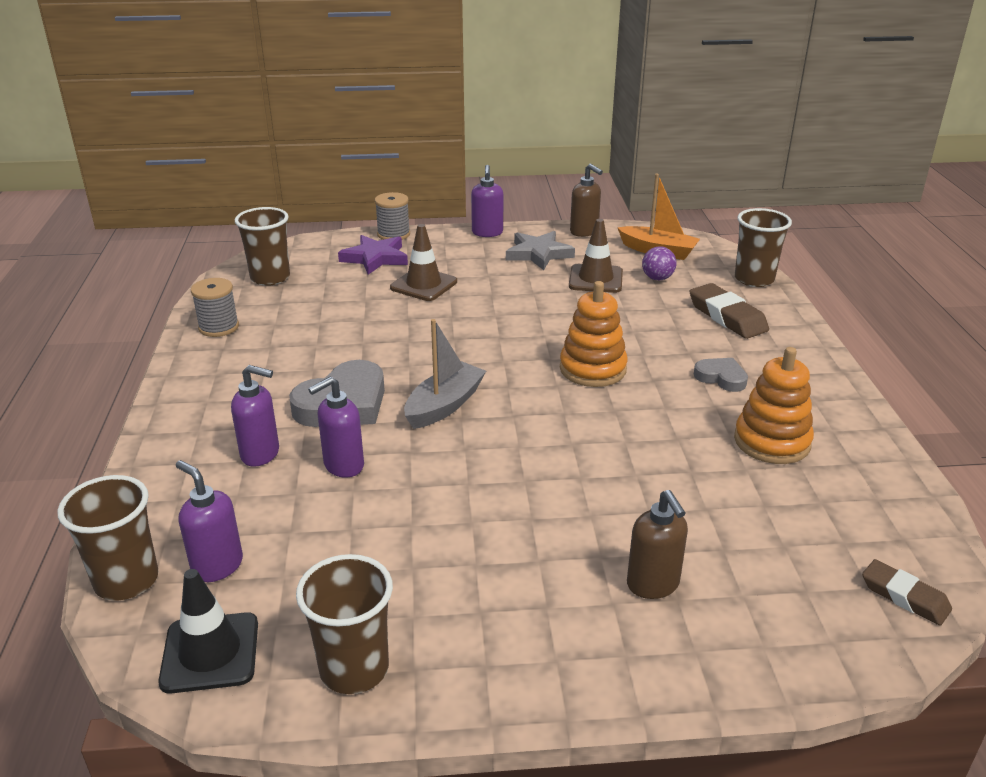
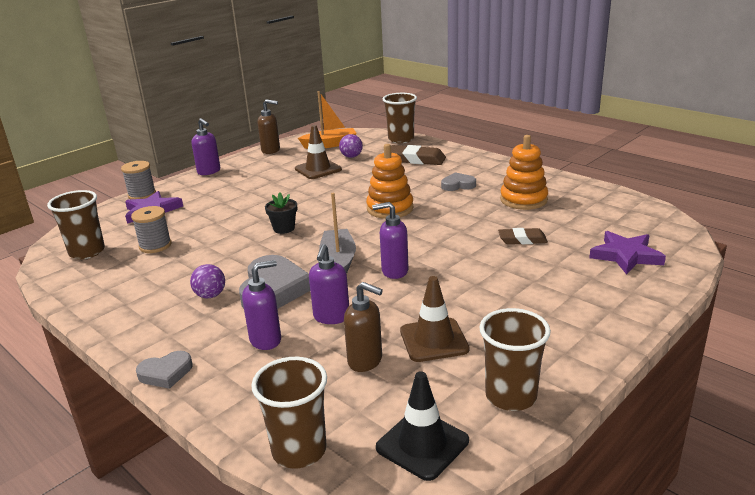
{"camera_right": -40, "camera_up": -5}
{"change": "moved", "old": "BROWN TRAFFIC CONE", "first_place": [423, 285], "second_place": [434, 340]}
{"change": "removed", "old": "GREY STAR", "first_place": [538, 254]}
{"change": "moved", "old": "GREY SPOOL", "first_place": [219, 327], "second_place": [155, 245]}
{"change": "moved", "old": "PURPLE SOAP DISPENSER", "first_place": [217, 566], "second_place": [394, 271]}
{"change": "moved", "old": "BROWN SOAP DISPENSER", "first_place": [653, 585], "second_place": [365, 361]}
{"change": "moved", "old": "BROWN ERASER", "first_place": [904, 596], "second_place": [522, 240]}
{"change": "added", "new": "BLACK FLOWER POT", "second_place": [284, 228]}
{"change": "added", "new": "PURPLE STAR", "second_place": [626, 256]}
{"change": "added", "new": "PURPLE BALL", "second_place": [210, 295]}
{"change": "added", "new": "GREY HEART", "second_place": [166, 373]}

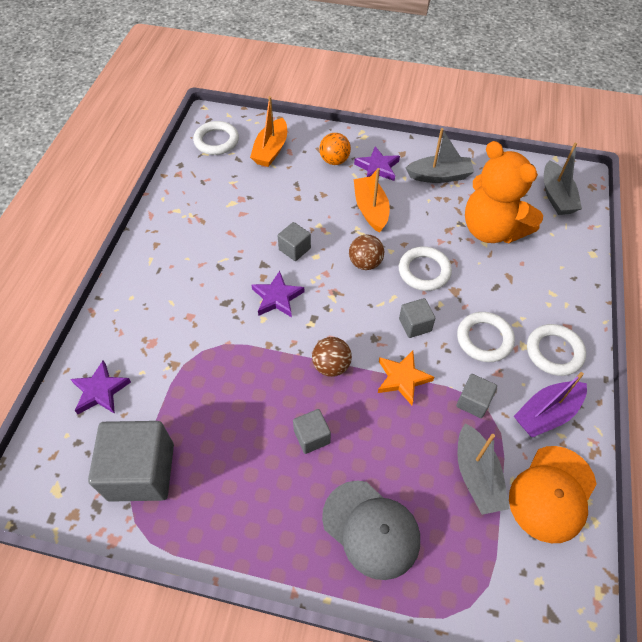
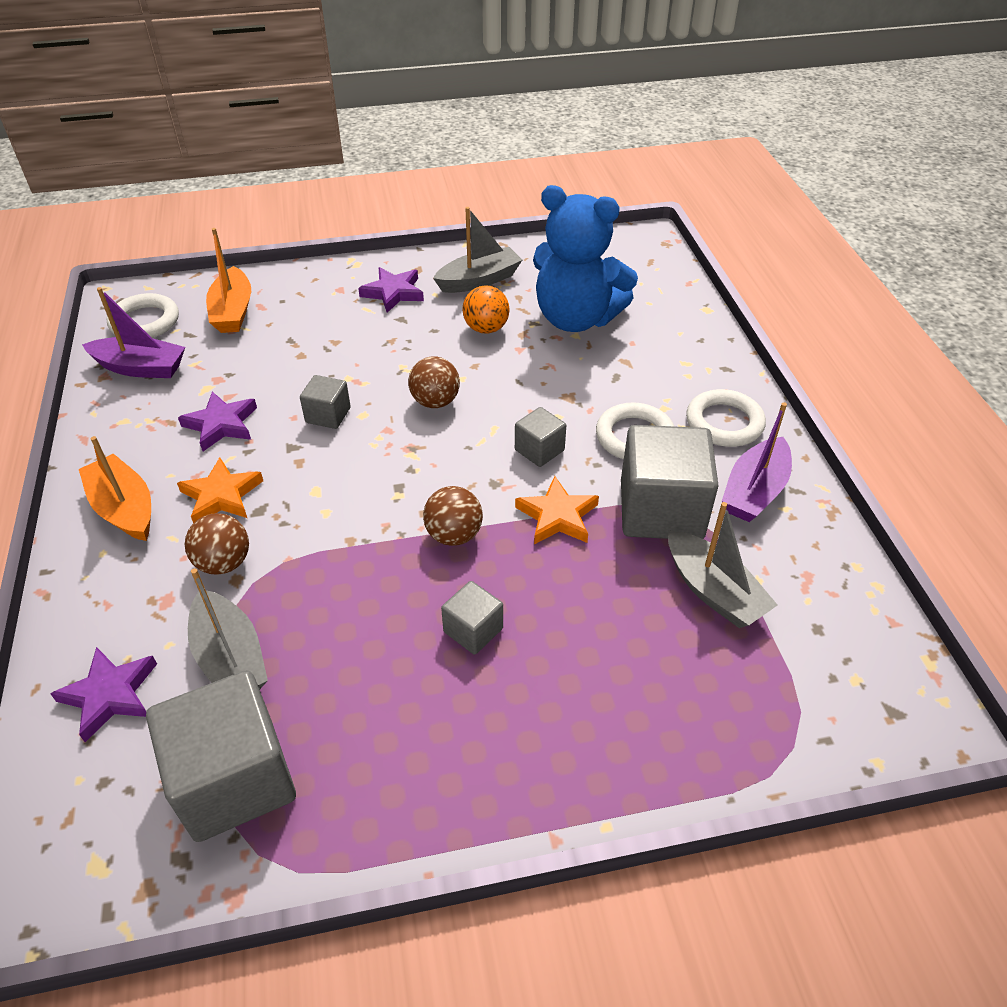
{"camera_right": -25, "camera_up": -10}
{"change": "moved", "old": "ORANGE BALL", "first_place": [334, 160], "second_place": [486, 329]}
{"change": "recoloured", "old": "ORANGE TEDDY BEAR", "new": "BLUE TEDDY BEAR", "first_place": [492, 230], "second_place": [576, 318]}
{"change": "moved", "old": "GREY BOAT", "first_place": [556, 196], "second_place": [230, 658]}
{"change": "moved", "old": "ORANGE BOAT", "first_place": [371, 209], "second_place": [124, 508]}
{"change": "removed", "old": "WHITE RING", "first_place": [424, 271]}
{"change": "moved", "old": "PURPLE STAR", "first_place": [277, 297], "second_place": [221, 425]}
{"change": "resized", "old": "GREY CUBE", "first_place": [473, 402], "second_place": [661, 510], "factor": 2.03}
{"change": "removed", "old": "ORANGE CAP", "first_place": [552, 493]}
{"change": "removed", "old": "GREY CAP", "first_place": [371, 529]}
{"change": "added", "new": "PURPLE BOAT", "second_place": [141, 368]}
{"change": "added", "new": "ORANGE STAR", "second_place": [222, 496]}
{"change": "added", "new": "BROWN BALL", "second_place": [224, 563]}

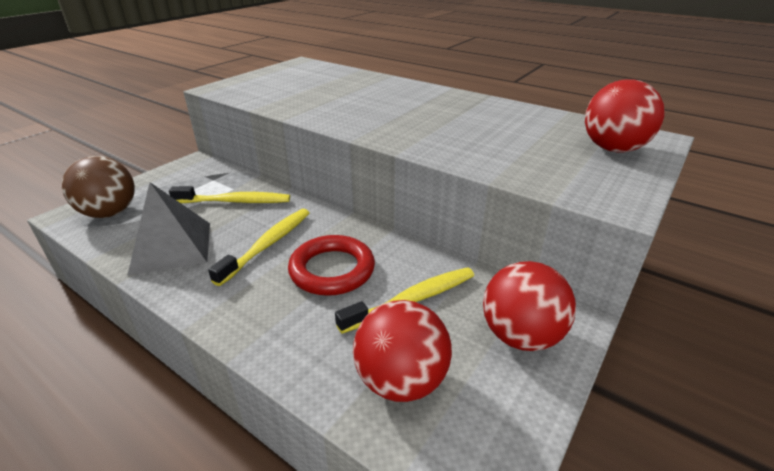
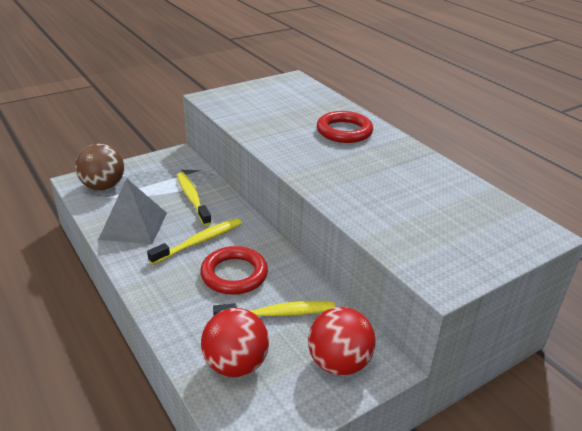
{"camera_right": 20, "camera_up": 0}
{"change": "removed", "old": "RED BALL", "first_place": [613, 149]}
{"change": "turned", "old": "YELLOW TOOTHBRUSH", "first_place": [235, 201], "second_place": [192, 198], "degrees": -135}
{"change": "added", "new": "RED RING", "second_place": [344, 131]}

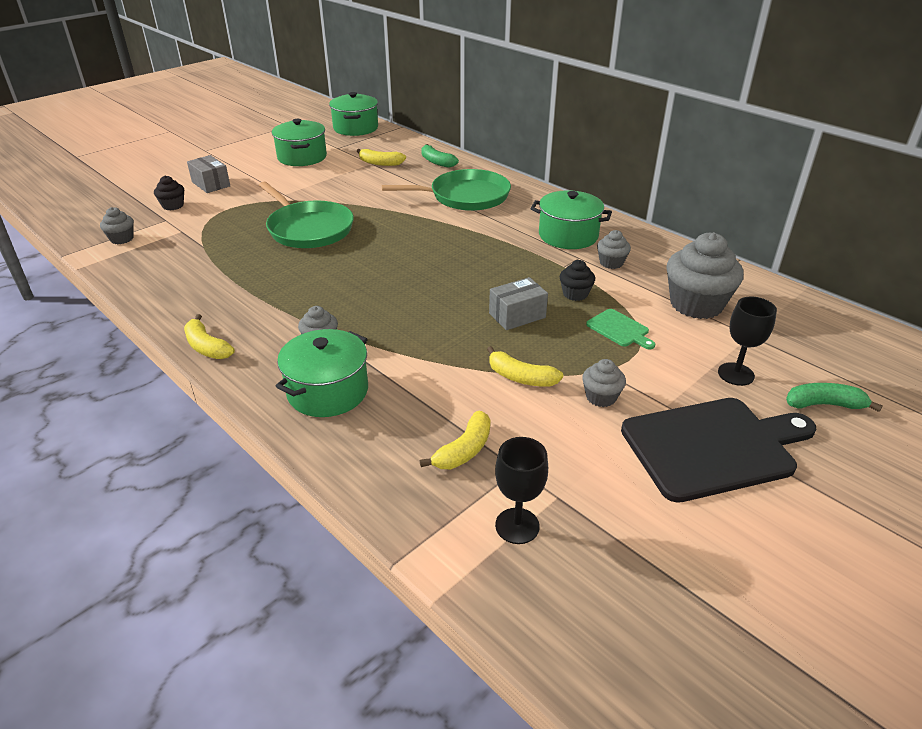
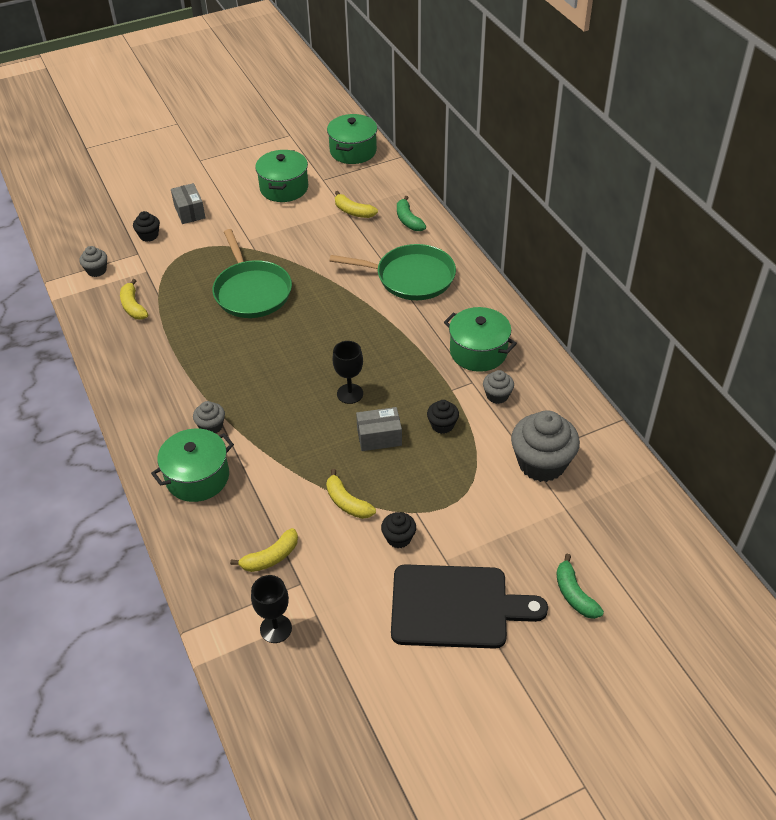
{"camera_right": 20, "camera_up": 10}
{"change": "moved", "old": "BLACK GOBLET", "first_place": [736, 374], "second_place": [350, 394]}
{"change": "removed", "old": "GREEN CUTTING BOARD", "first_place": [619, 329]}
{"change": "moved", "old": "YELLOW BANANA", "first_place": [207, 347], "second_place": [133, 306]}
{"change": "recoloured", "old": "GREY CUPCAKE", "new": "BLACK CUPCAKE", "first_place": [601, 397], "second_place": [398, 538]}
{"change": "turned", "old": "GREEN BANANA", "first_place": [824, 404], "second_place": [574, 594], "degrees": -135}

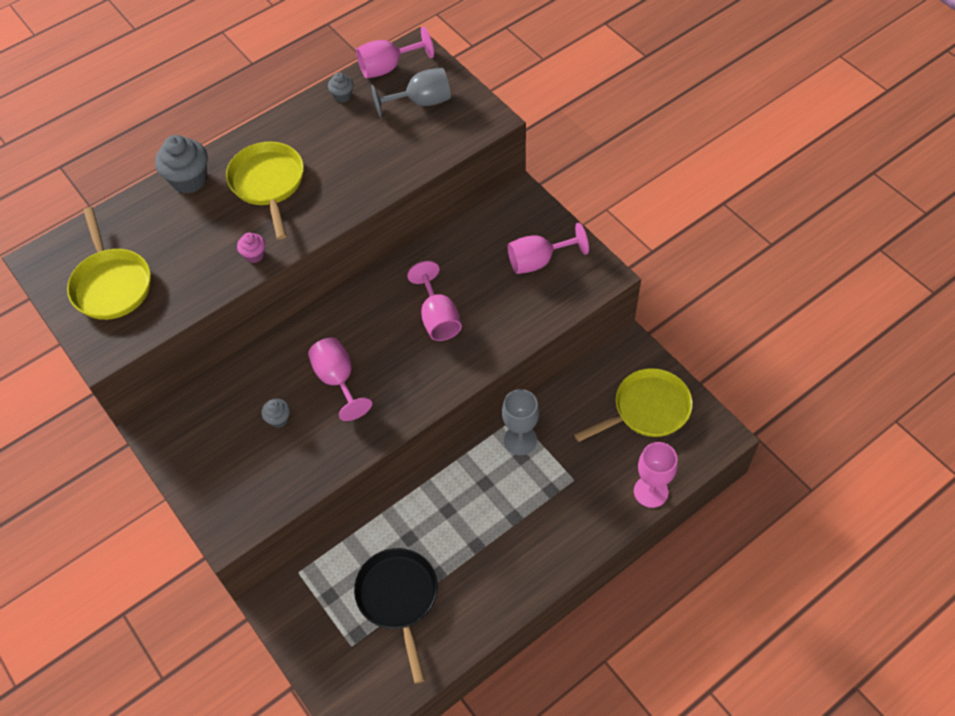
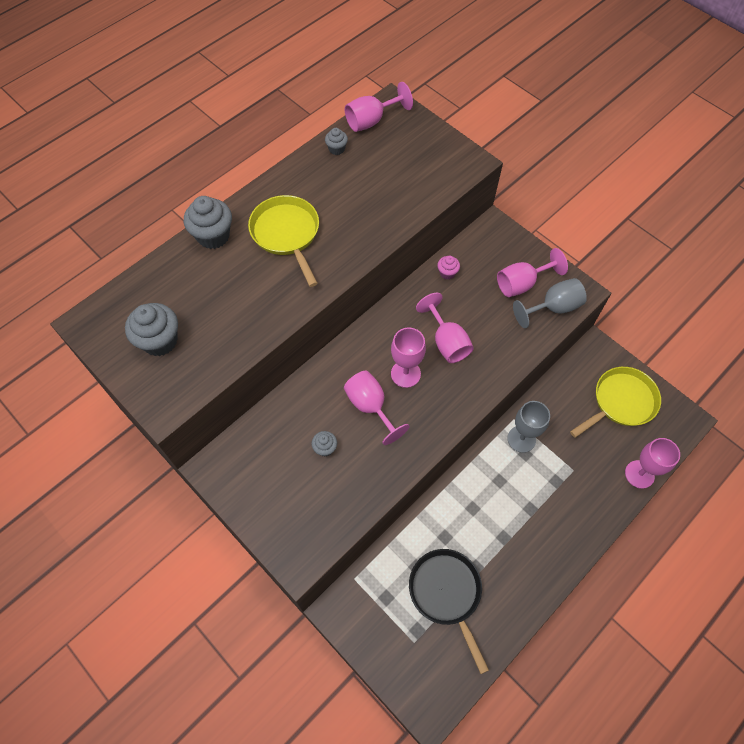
{"camera_right": -10, "camera_up": 5}
{"change": "moved", "old": "GREY GOBLET", "first_place": [421, 102], "second_place": [553, 308]}
{"change": "replaced", "old": "YELLOW PAN", "new": "GREY CUPCAKE", "first_place": [111, 284], "second_place": [160, 341]}
{"change": "moved", "old": "PINK CUPCAKE", "first_place": [254, 255], "second_place": [447, 273]}
{"change": "added", "new": "PINK GOBLET", "second_place": [405, 374]}

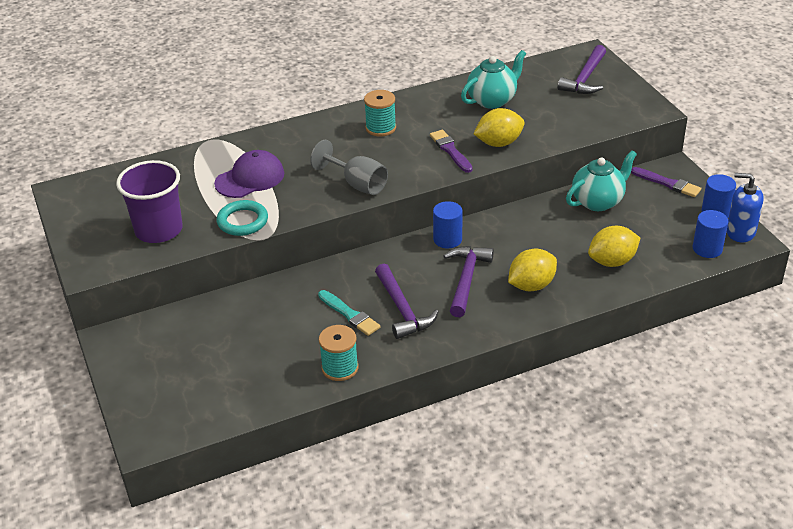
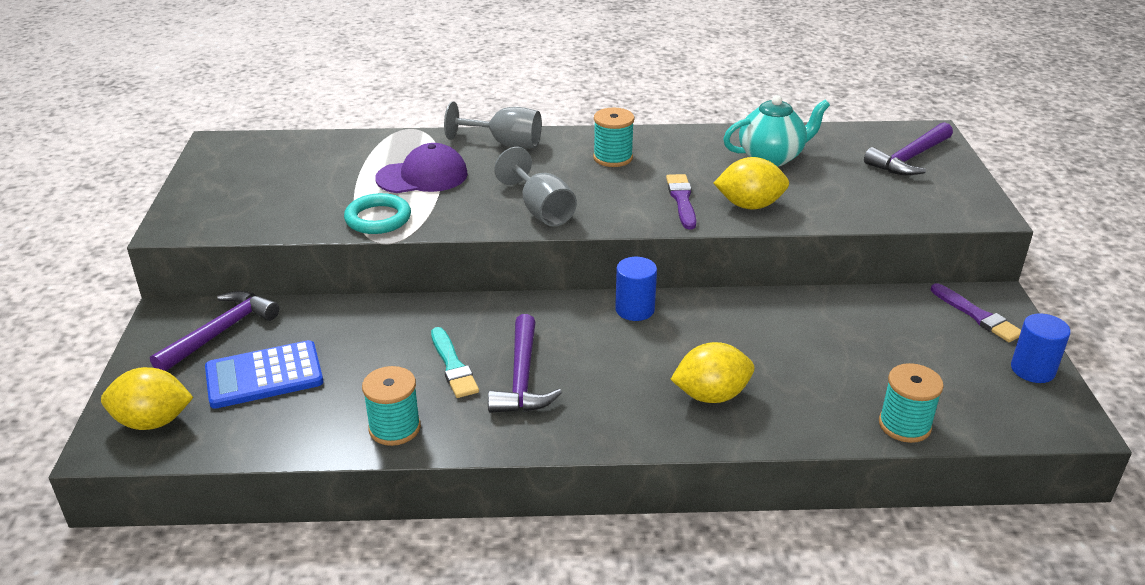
{"camera_right": 20, "camera_up": -5}
{"change": "removed", "old": "TURQUOISE TEAPOT", "first_place": [598, 201]}
{"change": "removed", "old": "PURPLE CUP", "first_place": [159, 230]}
{"change": "removed", "old": "BLUE SOAP DISPENSER", "first_place": [740, 232]}
{"change": "removed", "old": "BLUE CYLINDER", "first_place": [707, 249]}
{"change": "moved", "old": "YELLOW LEMON", "first_place": [612, 261], "second_place": [153, 421]}
{"change": "moved", "old": "PURPLE HAMMER", "first_place": [466, 279], "second_place": [220, 332]}
{"change": "added", "new": "GREY GOBLET", "second_place": [505, 144]}
{"change": "added", "new": "BLUE CALCULATOR", "second_place": [264, 376]}
{"change": "added", "new": "TURQUOISE SPOOL", "second_place": [904, 425]}

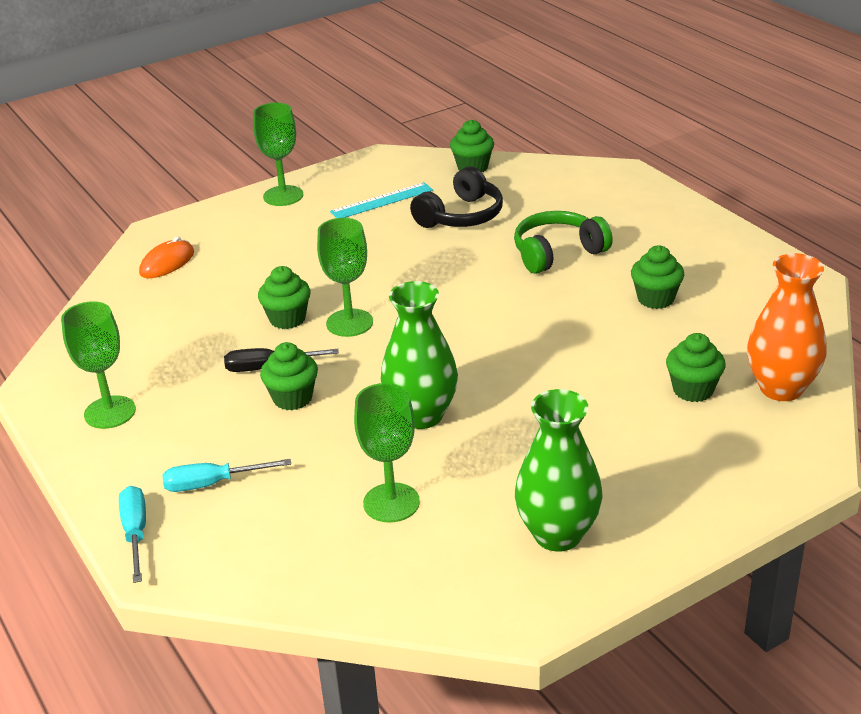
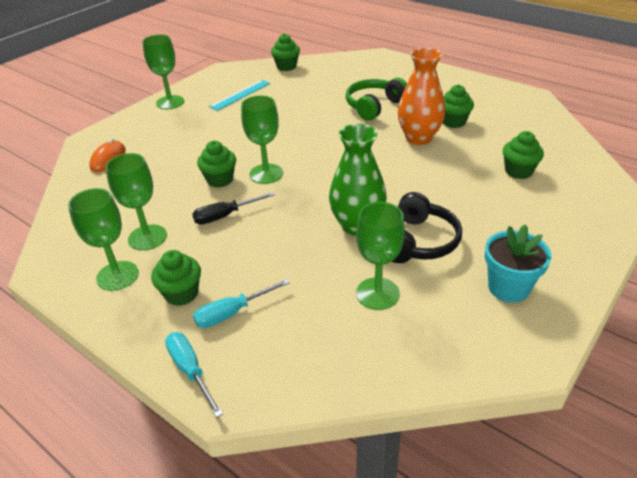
{"camera_right": -20, "camera_up": 5}
{"change": "moved", "old": "BLACK HEADPHONES", "first_place": [461, 216], "second_place": [419, 241]}
{"change": "moved", "old": "ORANGE VASE", "first_place": [781, 388], "second_place": [419, 138]}
{"change": "moved", "old": "GREEN CUPCAKE", "first_place": [292, 398], "second_place": [181, 294]}
{"change": "replaced", "old": "GREEN VASE", "new": "TURQUOISE FLOWER POT", "first_place": [557, 534], "second_place": [508, 287]}
{"change": "added", "new": "GREEN GOBLET", "second_place": [147, 237]}

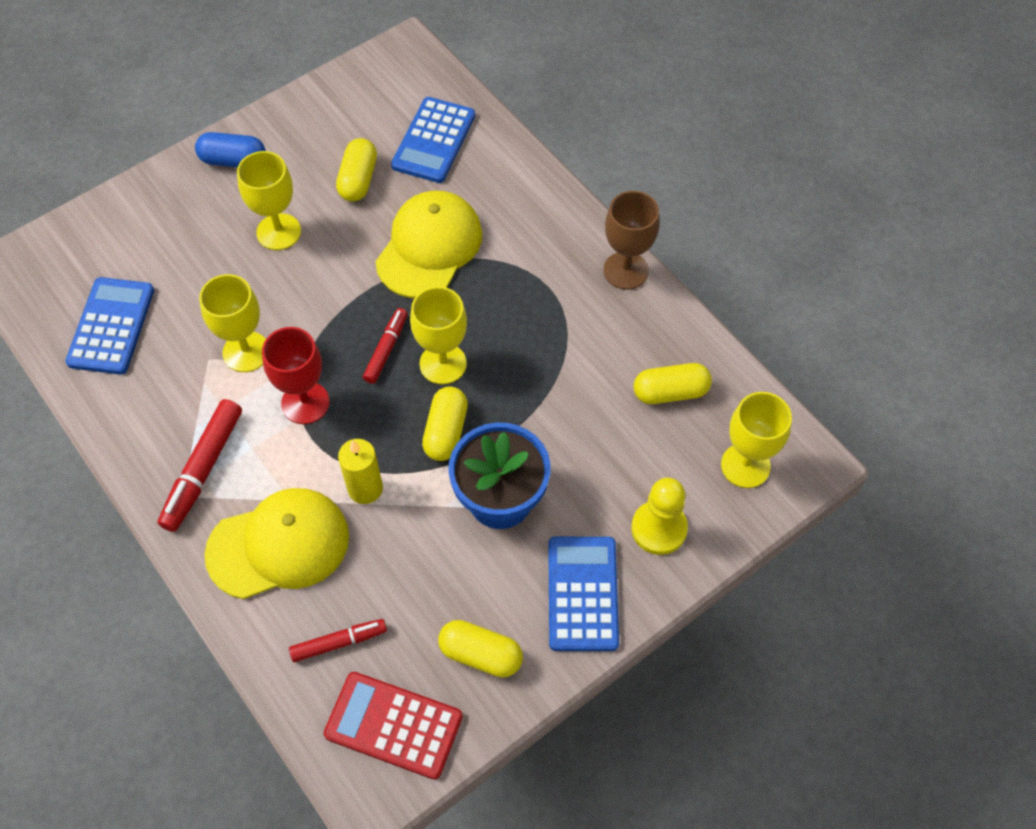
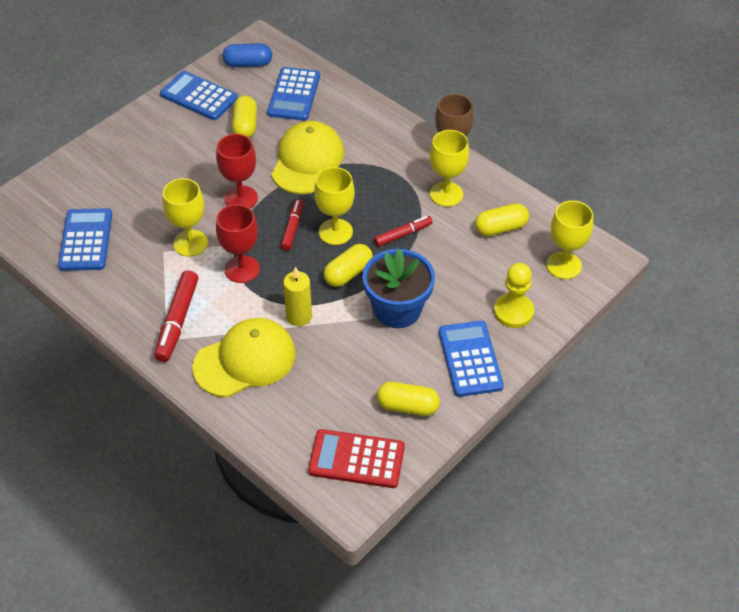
{"camera_right": -10, "camera_up": -10}
{"change": "moved", "old": "BLUE CAPSULE", "first_place": [233, 160], "second_place": [248, 64]}
{"change": "moved", "old": "YELLOW GOBLET", "first_place": [278, 232], "second_place": [446, 194]}
{"change": "turned", "old": "YELLOW CAPSULE", "first_place": [446, 431], "second_place": [348, 273], "degrees": 45}
{"change": "moved", "old": "RED MARKER", "first_place": [339, 642], "second_place": [403, 234]}
{"change": "added", "new": "BLUE CALCULATOR", "second_place": [199, 96]}
{"change": "added", "new": "RED GOBLET", "second_place": [241, 198]}

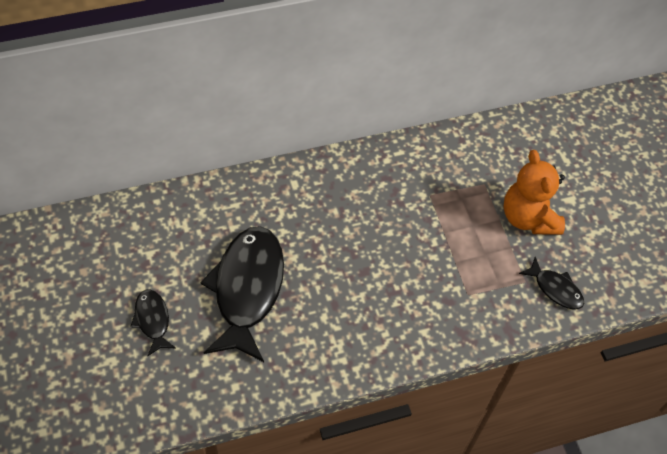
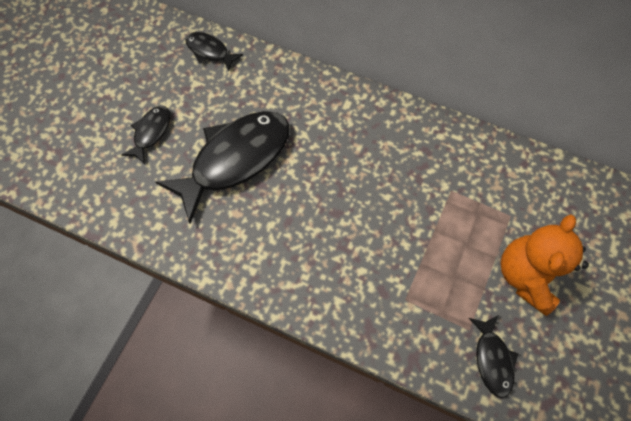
{"camera_right": 45, "camera_up": 10}
{"change": "added", "new": "BLACK FISH", "second_place": [210, 51]}

